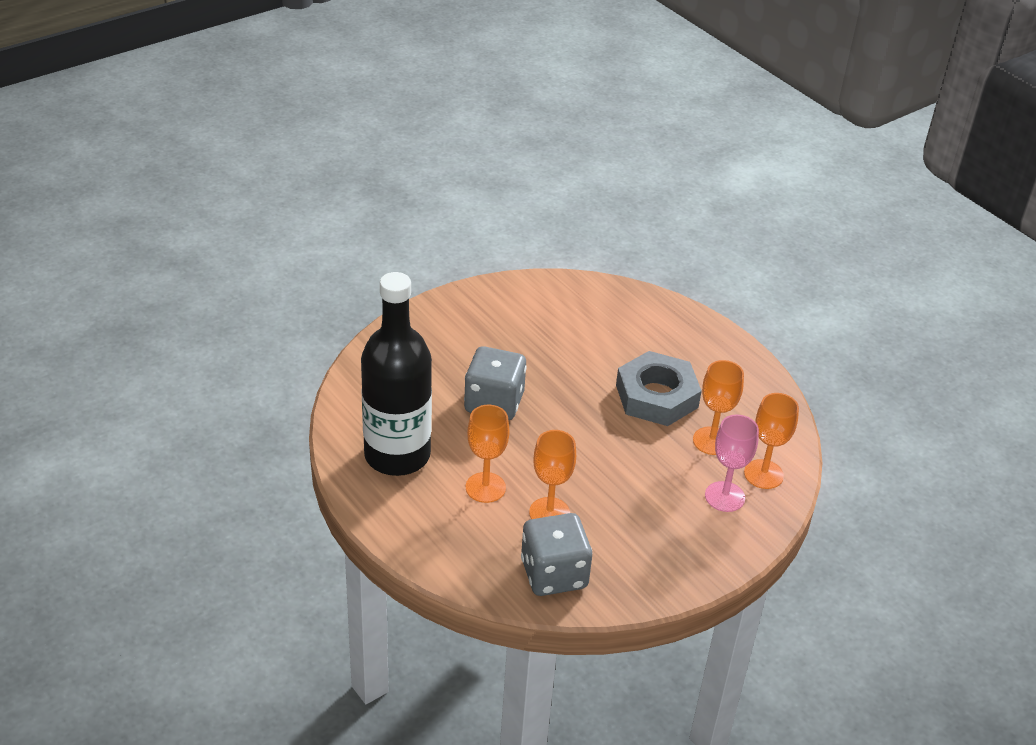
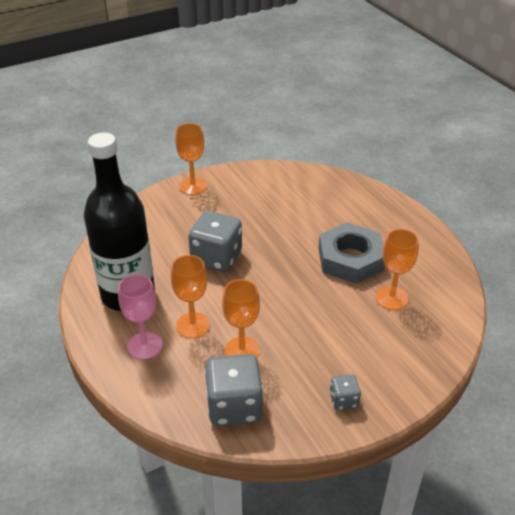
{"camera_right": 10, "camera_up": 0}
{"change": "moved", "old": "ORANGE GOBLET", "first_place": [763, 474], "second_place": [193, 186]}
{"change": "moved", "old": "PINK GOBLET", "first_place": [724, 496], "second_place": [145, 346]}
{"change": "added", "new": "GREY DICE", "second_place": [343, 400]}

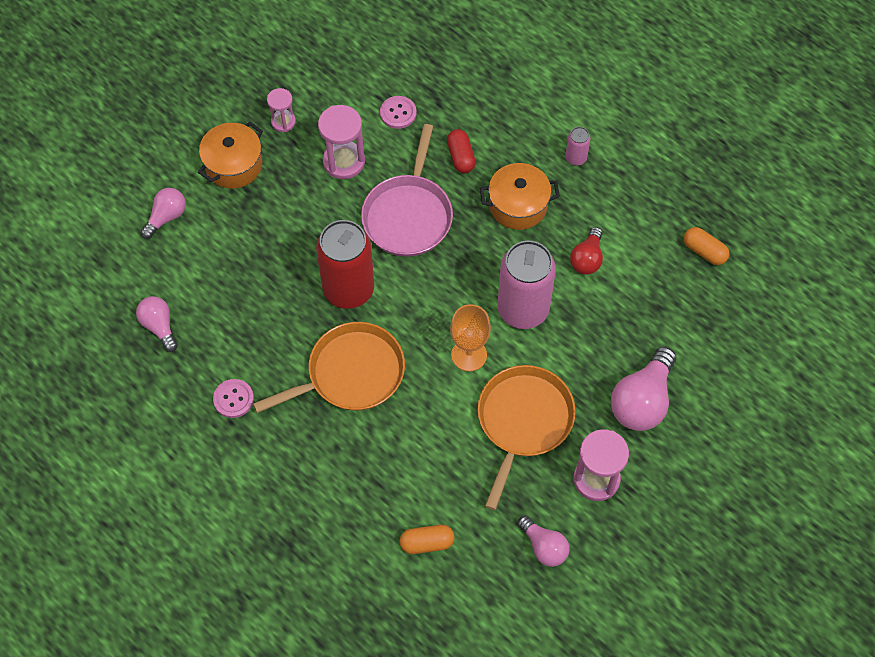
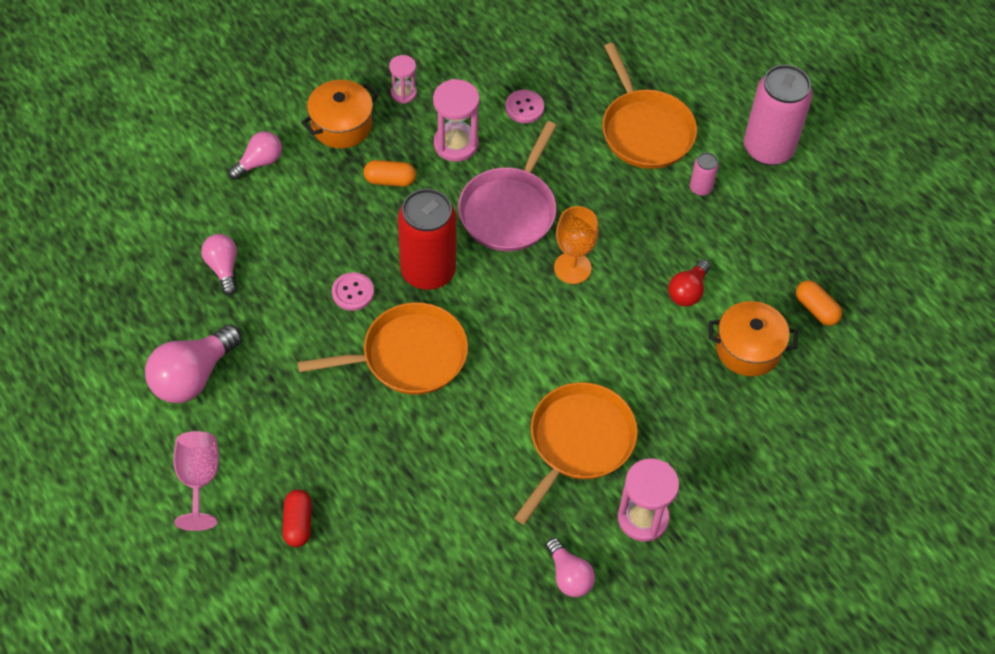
{"camera_right": 10, "camera_up": -5}
{"change": "moved", "old": "RED CAPSULE", "first_place": [460, 157], "second_place": [298, 523]}
{"change": "moved", "old": "ORANGE POT", "first_place": [518, 205], "second_place": [748, 349]}
{"change": "moved", "old": "PINK CAN", "first_place": [523, 309], "second_place": [768, 148]}
{"change": "moved", "old": "ORANGE GOBLET", "first_place": [469, 355], "second_place": [572, 268]}
{"change": "moved", "old": "PINK LIGHT BULB", "first_place": [642, 401], "second_place": [193, 376]}
{"change": "moved", "old": "PINK BUTTON", "first_place": [233, 399], "second_place": [353, 292]}
{"change": "moved", "old": "ORANGE CAPSULE", "first_place": [427, 543], "second_place": [390, 180]}
{"change": "added", "new": "ORANGE PAN", "second_place": [645, 130]}
{"change": "added", "new": "PINK GOBLET", "second_place": [199, 479]}

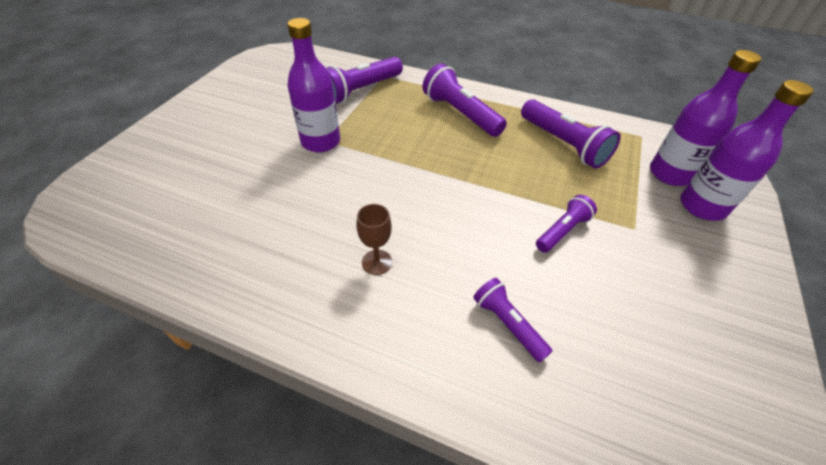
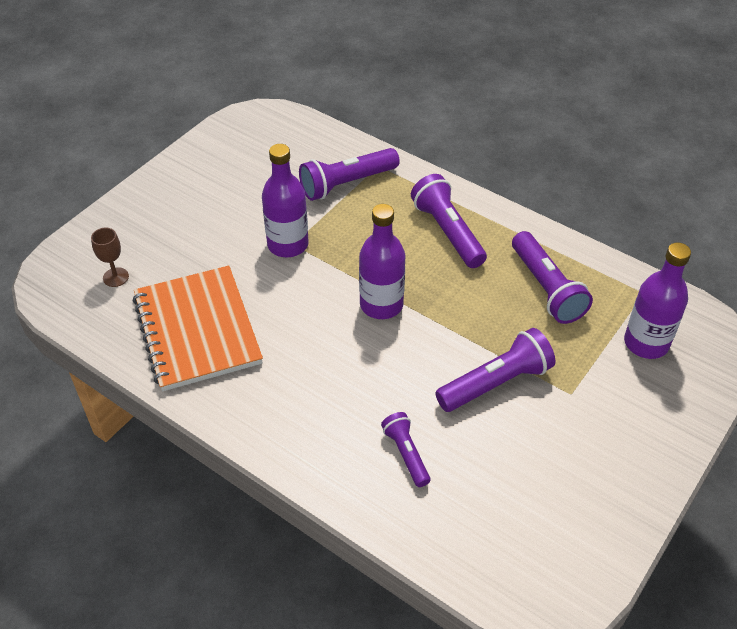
{"camera_right": 15, "camera_up": 0}
{"change": "moved", "old": "PURPLE BOTTLE", "first_place": [702, 206], "second_place": [381, 305]}
{"change": "resized", "old": "PURPLE FLASHLIGHT", "first_place": [562, 231], "second_place": [496, 383], "factor": 1.68}
{"change": "moved", "old": "BROWN GOBLET", "first_place": [377, 262], "second_place": [115, 277]}
{"change": "added", "new": "ORANGE NOTEBOOK", "second_place": [197, 330]}

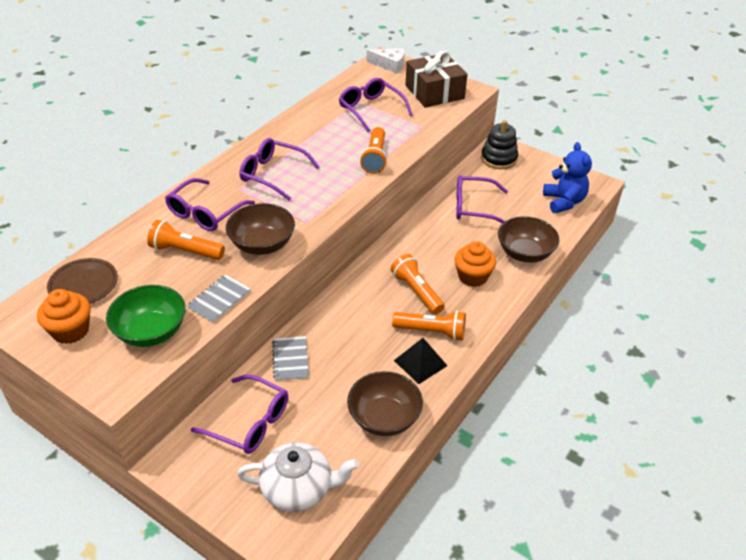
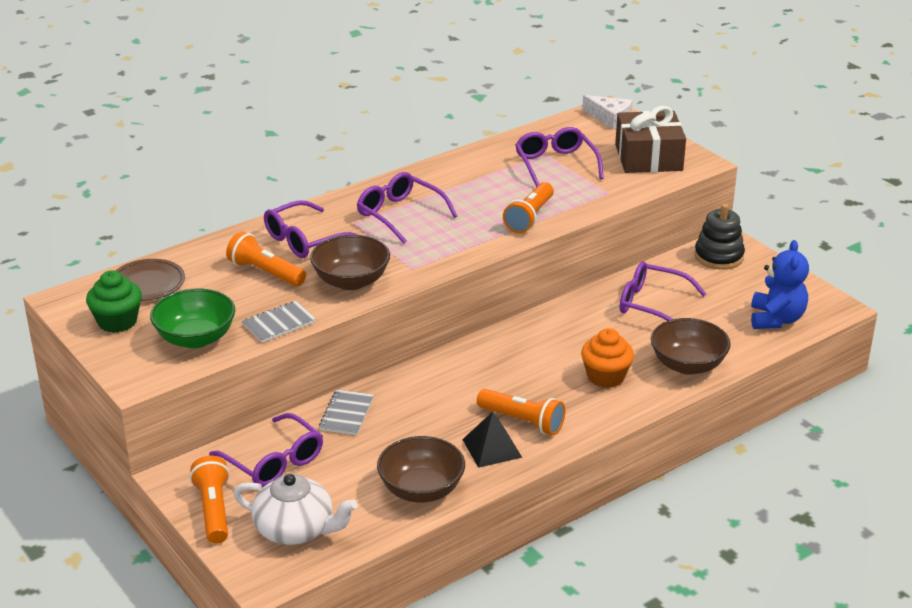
{"camera_right": 20, "camera_up": -10}
{"change": "moved", "old": "ORANGE FLASHLIGHT", "first_place": [417, 291], "second_place": [214, 510]}
{"change": "recoloured", "old": "ORANGE CUPCAKE", "new": "GREEN CUPCAKE", "first_place": [71, 330], "second_place": [117, 321]}

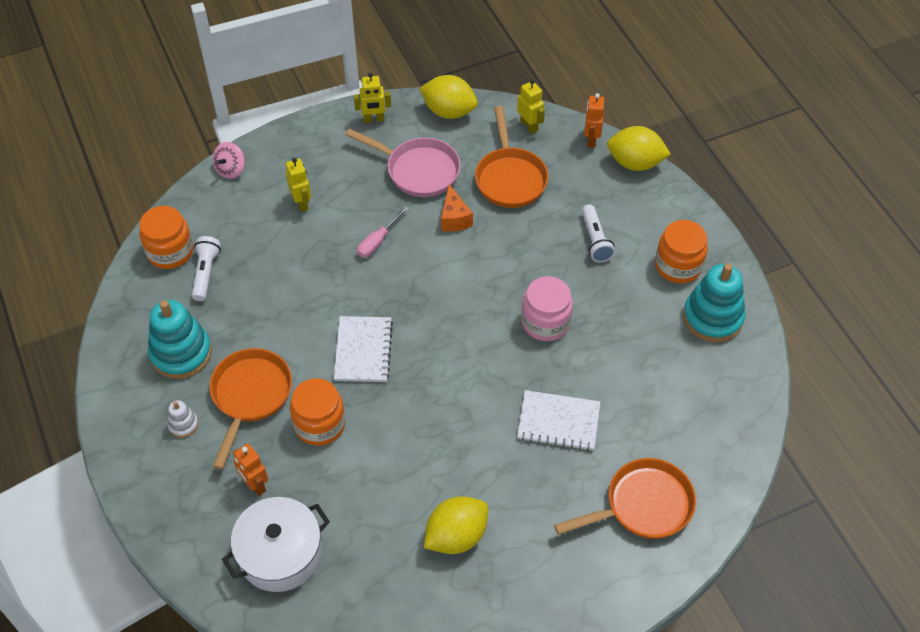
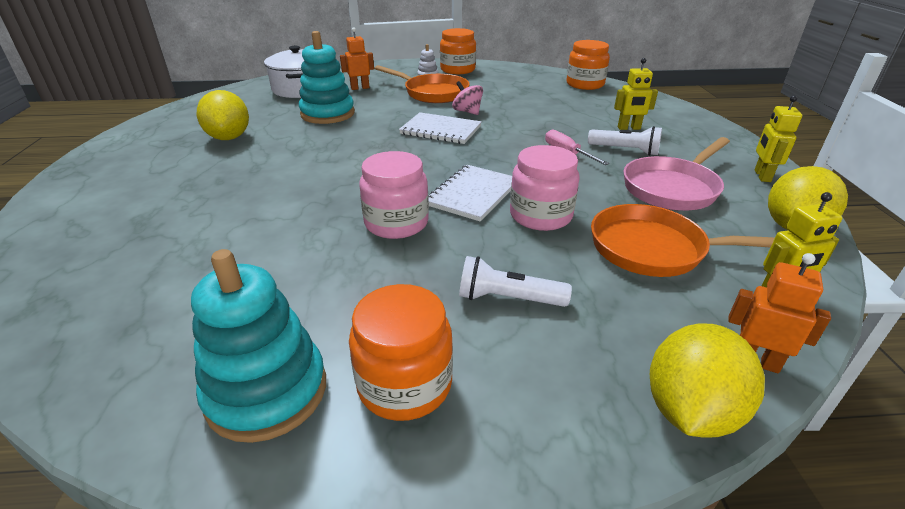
{"camera_right": 110, "camera_up": -20}
{"change": "moved", "old": "PINK SPINNING TOP", "first_place": [231, 169], "second_place": [467, 112]}
{"change": "removed", "old": "ORANGE CHEESE", "first_place": [454, 218]}
{"change": "moved", "old": "WHITE FLASHLIGHT", "first_place": [206, 273], "second_place": [625, 150]}
{"change": "moved", "old": "TURQUOISE STACKING TOY", "first_place": [181, 353], "second_place": [327, 114]}
{"change": "moved", "old": "ORANGE JAR", "first_place": [319, 424], "second_place": [457, 70]}
{"change": "moved", "old": "WHITE NOTEBOOK", "first_place": [558, 422], "second_place": [473, 194]}
{"change": "removed", "old": "ORANGE PAN", "first_place": [643, 505]}
{"change": "added", "new": "PINK JAR", "second_place": [540, 215]}

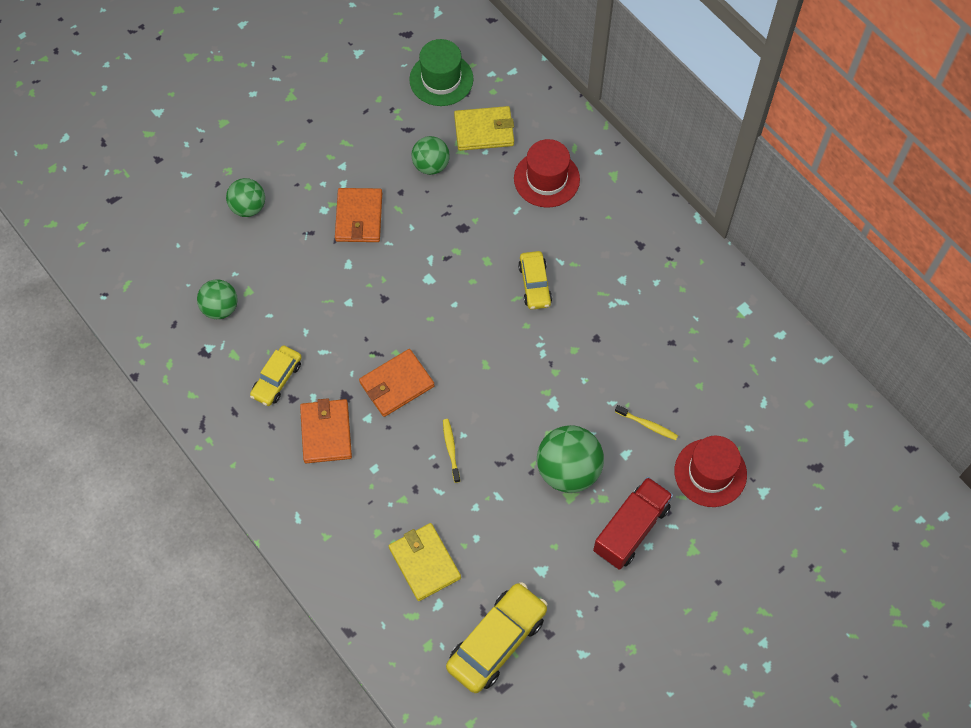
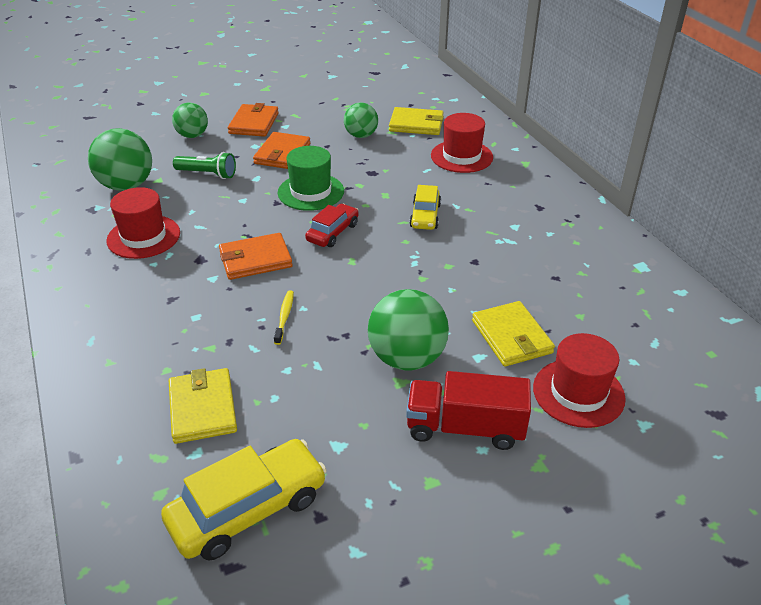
{"camera_right": 15, "camera_up": -25}
{"change": "moved", "old": "GREEN HAT", "first_place": [441, 79], "second_place": [311, 192]}
{"change": "resized", "old": "GREEN BALL", "first_place": [220, 308], "second_place": [126, 185], "factor": 1.59}
{"change": "replaced", "old": "YELLOW CAR", "new": "RED HAT", "first_place": [277, 379], "second_place": [143, 237]}
{"change": "moved", "old": "ORANGE WALLET", "first_place": [326, 432], "second_place": [254, 123]}
{"change": "replaced", "old": "YELLOW TOOTHBRUSH", "new": "YELLOW WALLET", "first_place": [647, 425], "second_place": [511, 337]}
{"change": "turned", "old": "RED TRUCK", "first_place": [631, 529], "second_place": [465, 427], "degrees": -135}
{"change": "added", "new": "GREEN FLASHLIGHT", "second_place": [207, 174]}
{"change": "added", "new": "RED CAR", "second_place": [333, 232]}

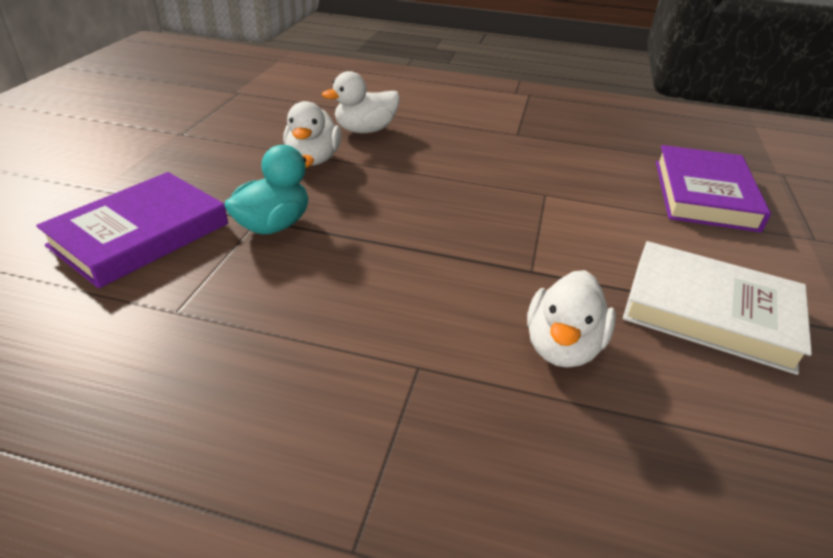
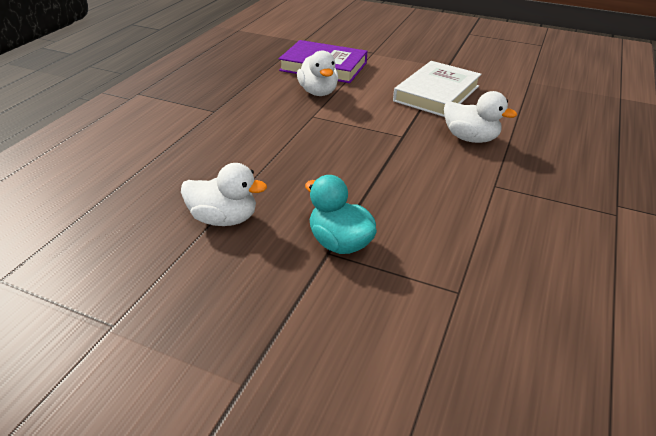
{"camera_right": -80, "camera_up": 0}
{"change": "moved", "old": "WHITE DUCK", "first_place": [365, 130], "second_place": [318, 92]}
{"change": "removed", "old": "PURPLE BOOK", "first_place": [140, 234]}

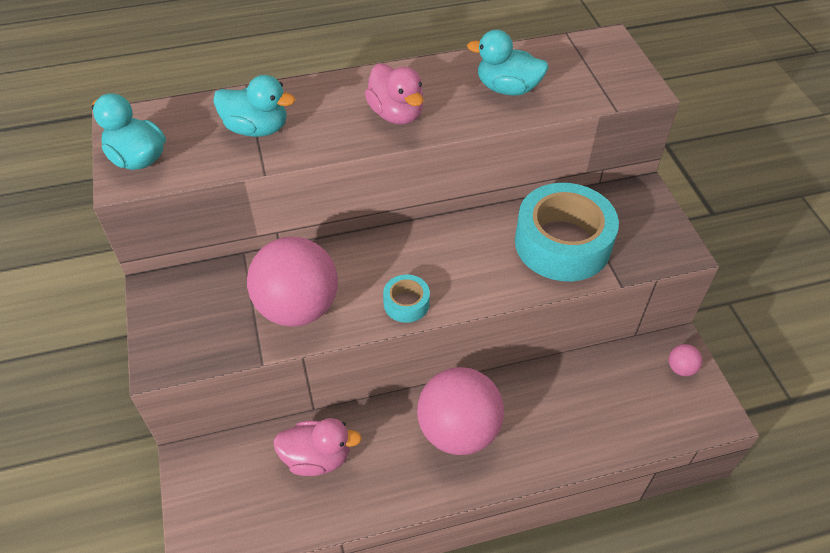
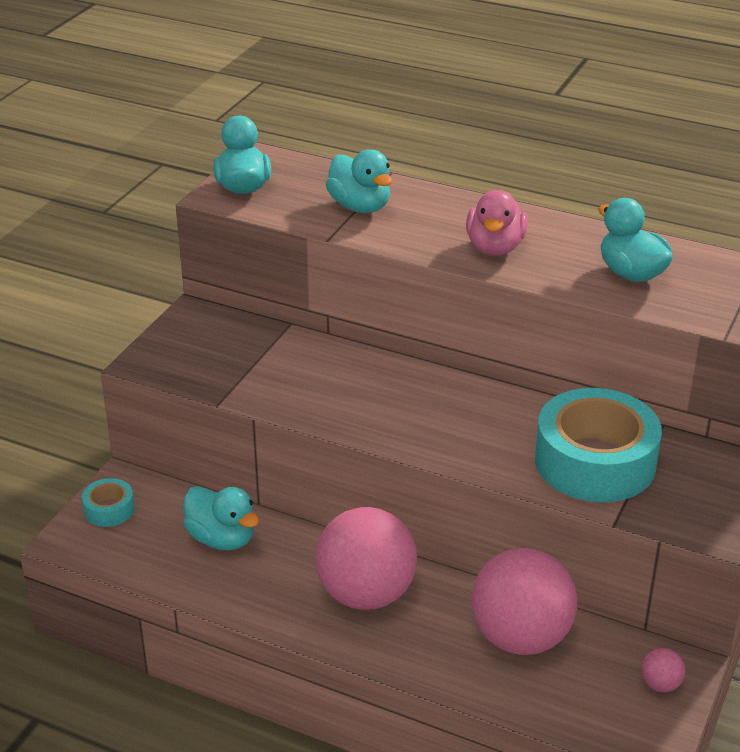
{"camera_right": 40, "camera_up": -15}
{"change": "moved", "old": "PINK BALL", "first_place": [298, 308], "second_place": [520, 637]}
{"change": "moved", "old": "TURQUOISE TAPE", "first_place": [406, 303], "second_place": [109, 509]}
{"change": "recoloured", "old": "PINK DUCK", "new": "TURQUOISE DUCK", "first_place": [317, 458], "second_place": [222, 539]}

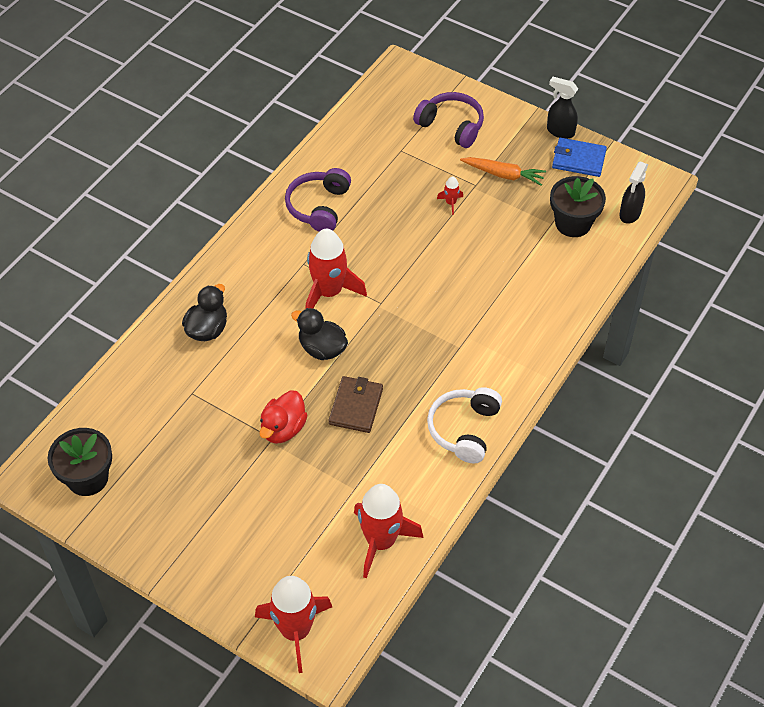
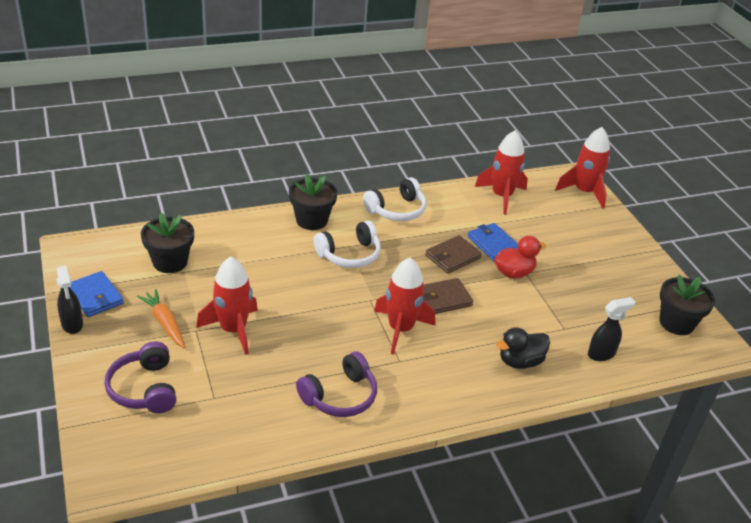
{"camera_right": -145, "camera_up": -15}
{"change": "moved", "old": "BLACK SPRAY BOTTLE", "first_place": [629, 214], "second_place": [601, 354]}
{"change": "resized", "old": "RED ROCKET", "first_place": [450, 203], "second_place": [233, 330], "factor": 2.36}
{"change": "replaced", "old": "BLACK DUCK", "new": "BROWN WALLET", "first_place": [322, 348], "second_place": [443, 299]}
{"change": "added", "new": "BLACK FLOWER POT", "second_place": [311, 220]}
{"change": "added", "new": "WHITE HEADPHONES", "second_place": [349, 255]}
{"change": "added", "new": "BLUE WALLET", "second_place": [493, 244]}

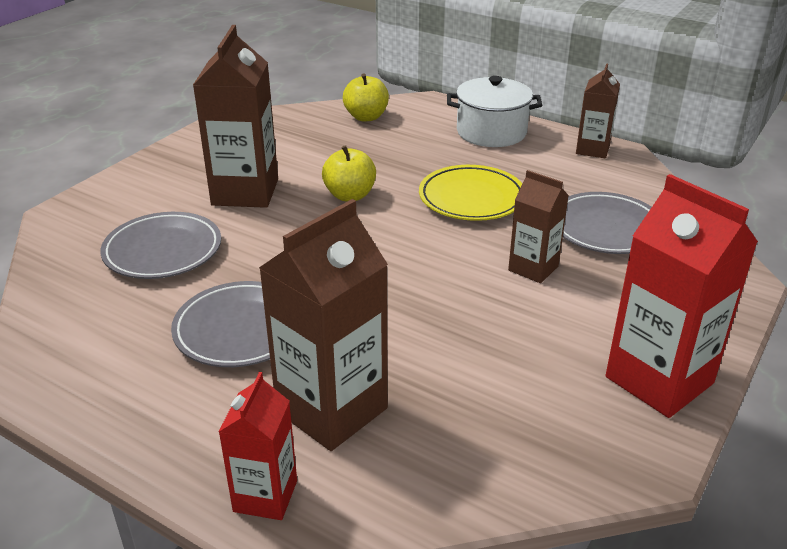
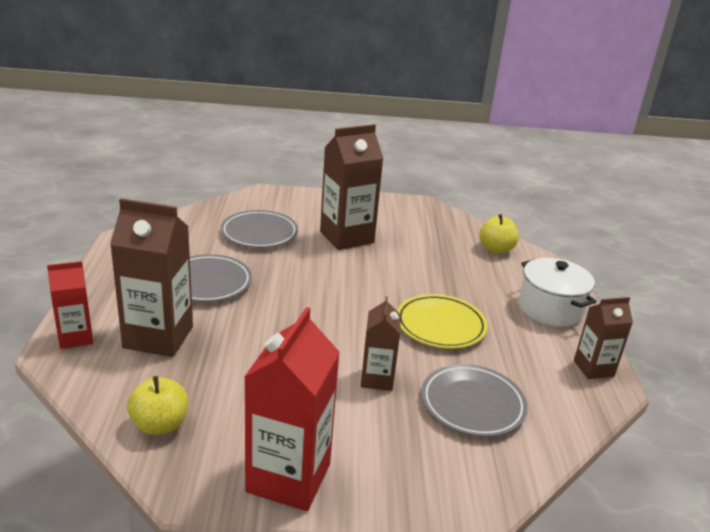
{"camera_right": 55, "camera_up": -5}
{"change": "moved", "old": "YELLOW APPLE", "first_place": [350, 195], "second_place": [160, 425]}

